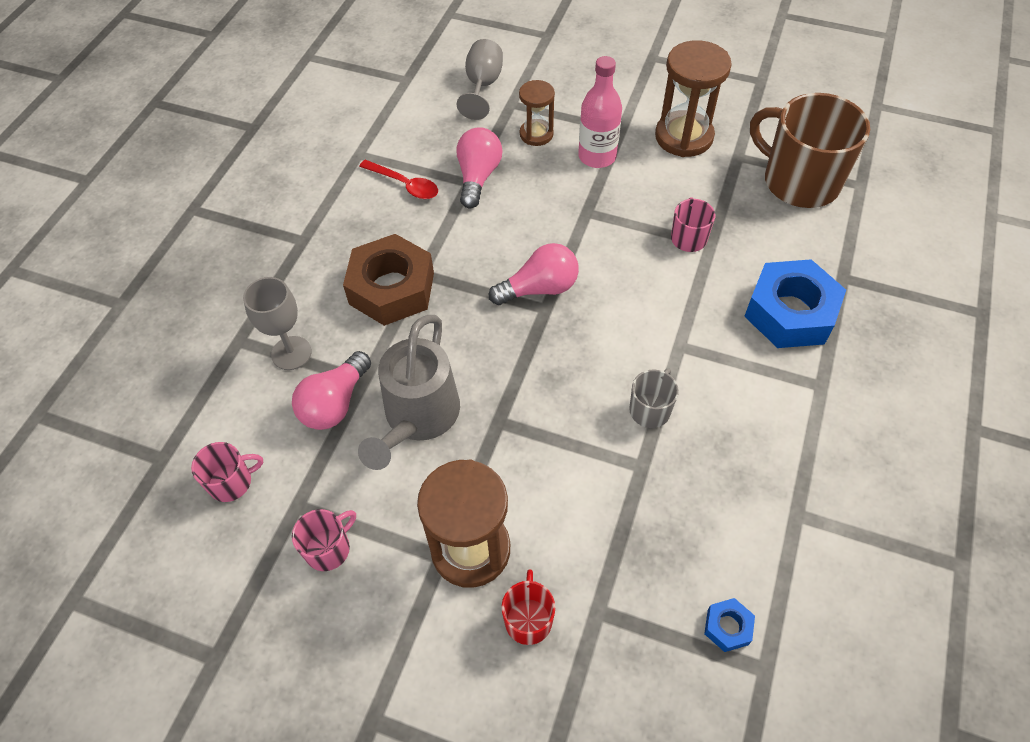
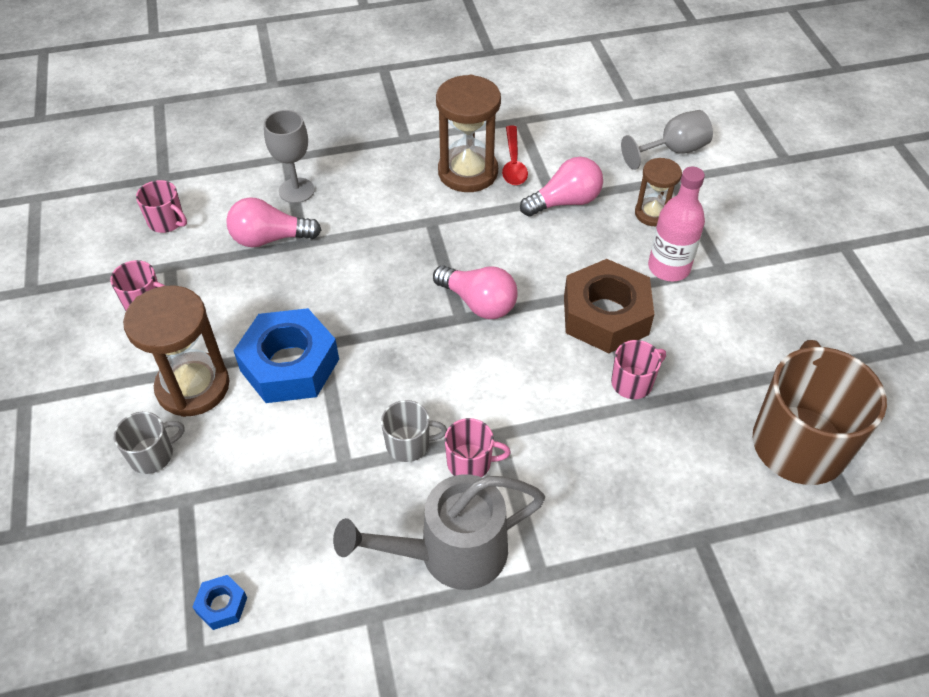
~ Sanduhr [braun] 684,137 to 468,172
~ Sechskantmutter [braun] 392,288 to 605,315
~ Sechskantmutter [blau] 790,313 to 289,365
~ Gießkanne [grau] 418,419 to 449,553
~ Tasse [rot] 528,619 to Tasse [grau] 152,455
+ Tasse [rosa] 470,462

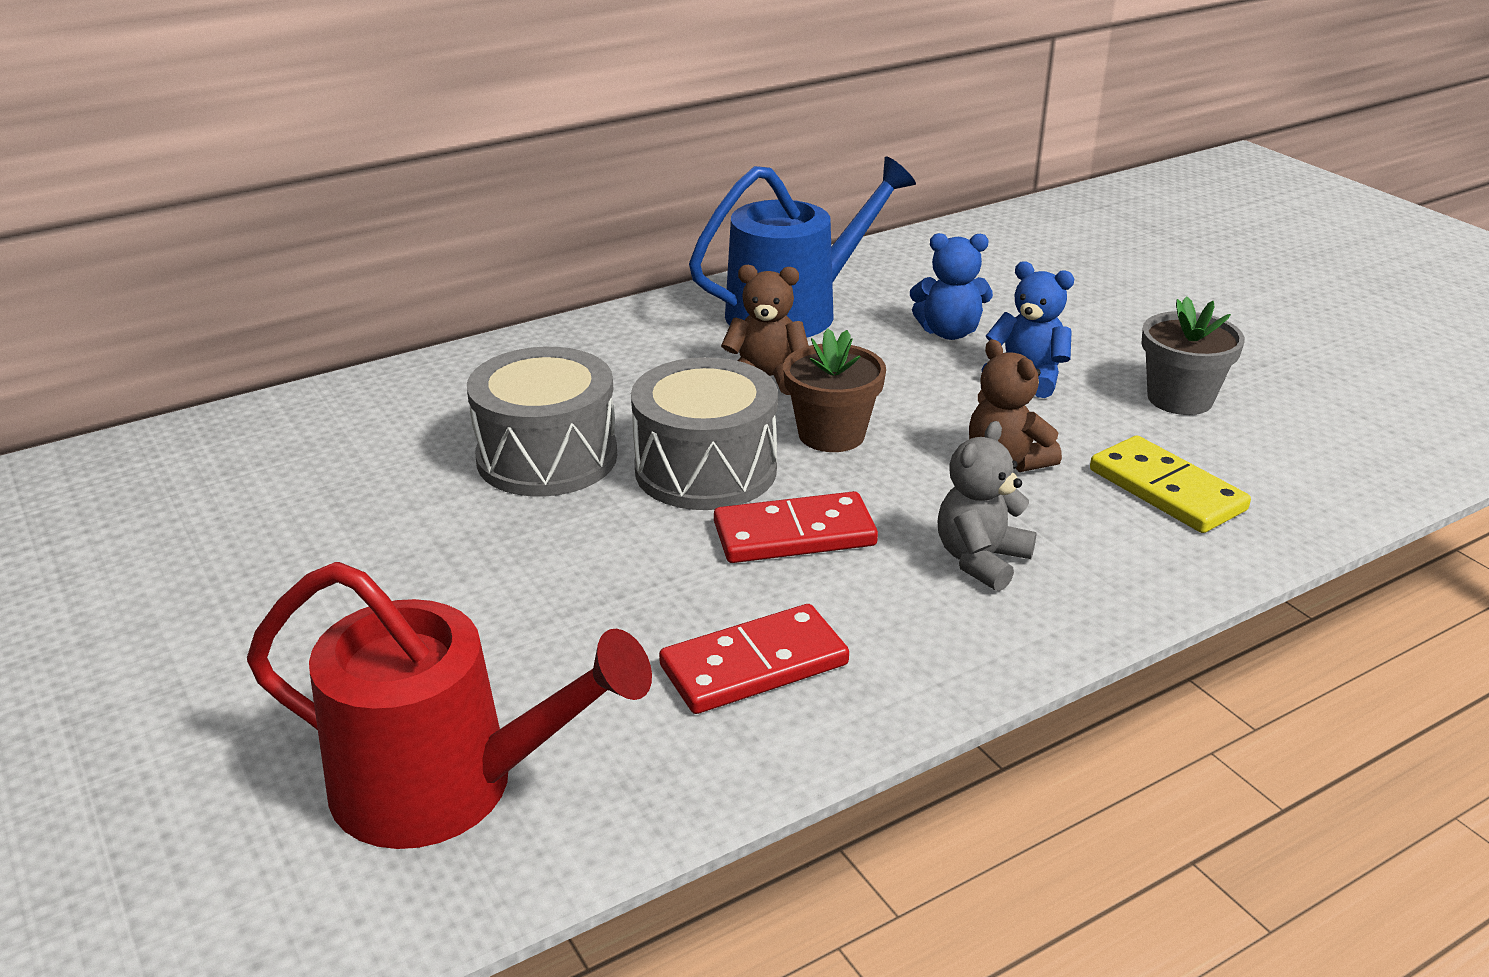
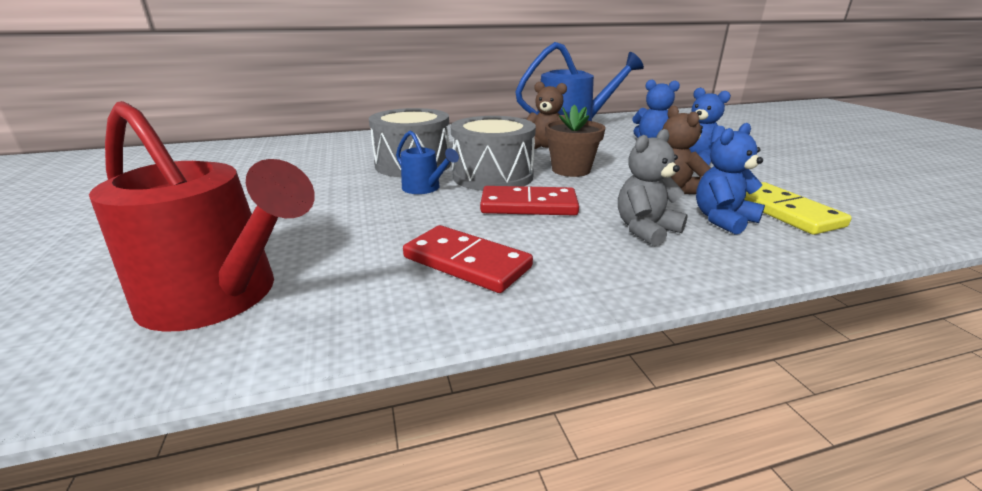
- Blumentopf [grau] 1180,399
~ Dominostein [rot] 754,665 = 467,262 45 degrees clockwise
+ Teddybär [blau] 722,220
+ Gießkanne [blau] 424,188

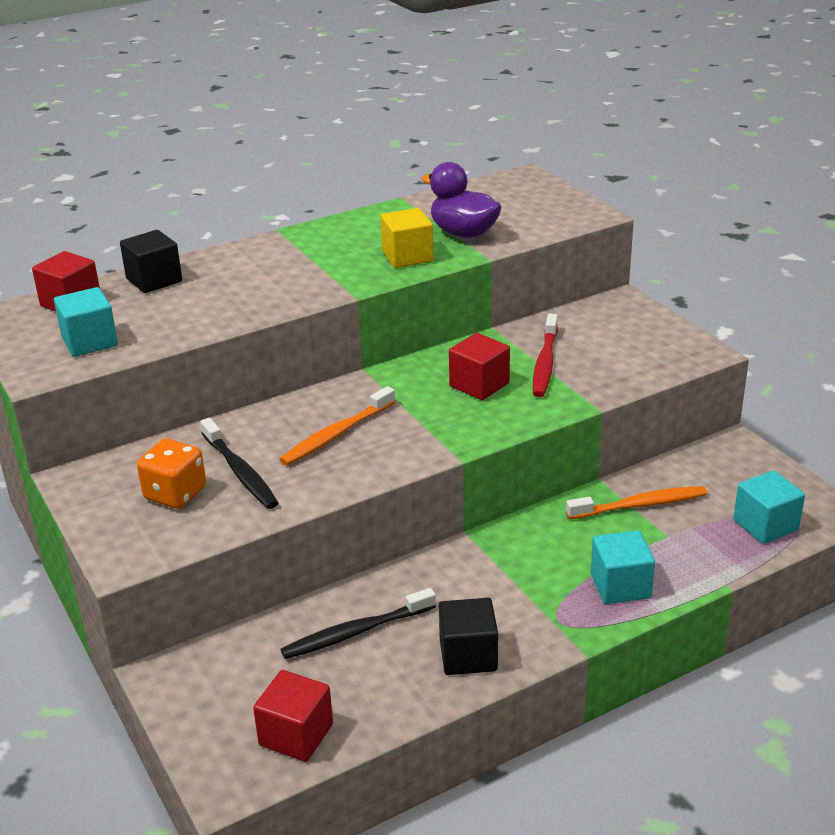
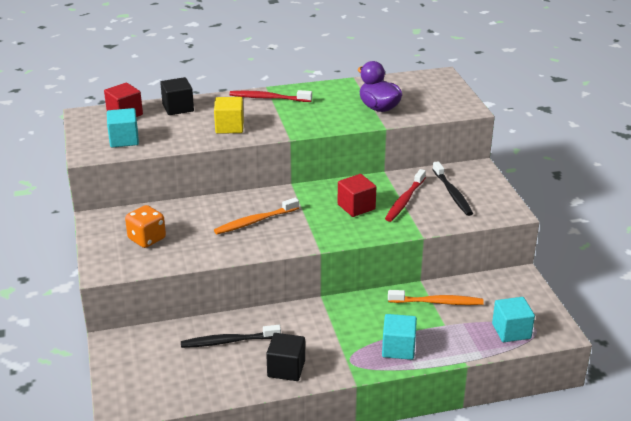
~ Kubus [gelb] 407,256 to 229,127
~ Zahnbürste [schwarz] 240,472 to 452,193
- Kubus [rot] 296,735
+ Zahnbürste [rot] 268,98

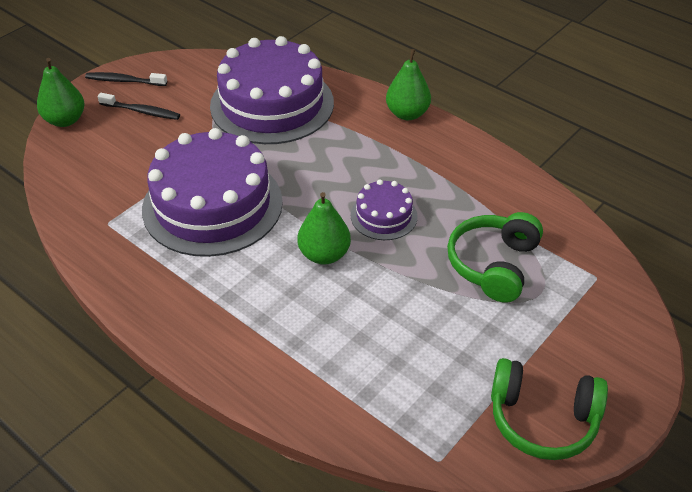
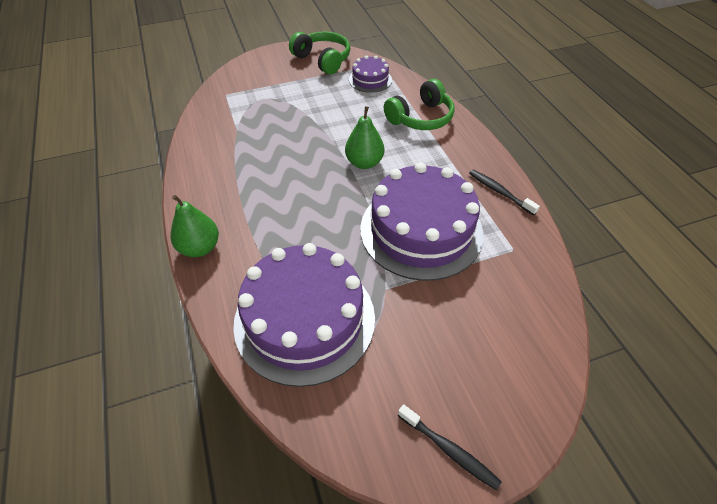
- Birne [grün] 65,120
~ Zahnbürste [schwarz] 141,111 to 500,192
~ Kuchen [lila] 384,216 to 370,80
~ Kopfhörer [grün] 493,265 to 420,118

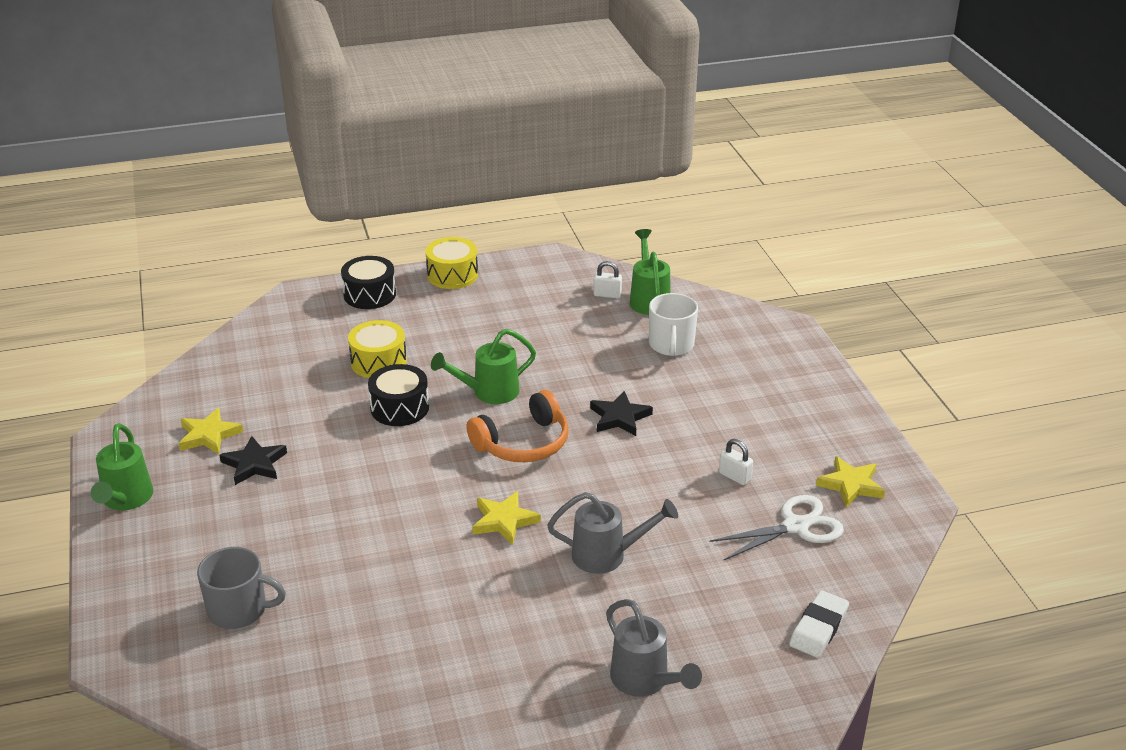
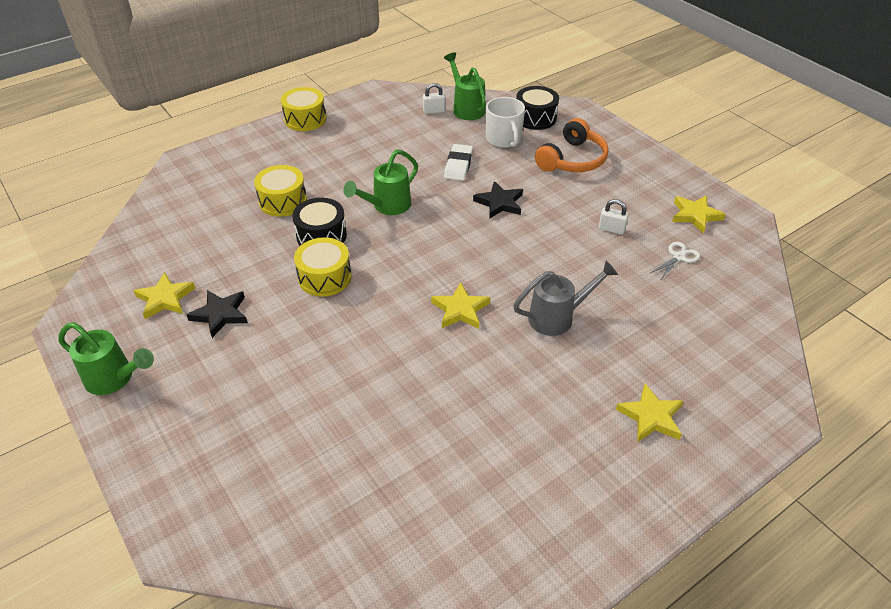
~ Trommel [schwarz] 369,294 to 535,118
~ Kopfhörer [orange] 523,443 to 572,160
~ Gießkanne [grün] 126,500 = 115,379 45 degrees counterclockwise
~ Schere [weiß] 795,526 = 678,257 x0.58
- Tasse [grau] 239,610
~ Radiergummi [weiß] 818,628 to 458,165
~ Gießkanne [grau] 645,681 to Stern [gelb] 651,417
+ Trommel [gelb] 325,277

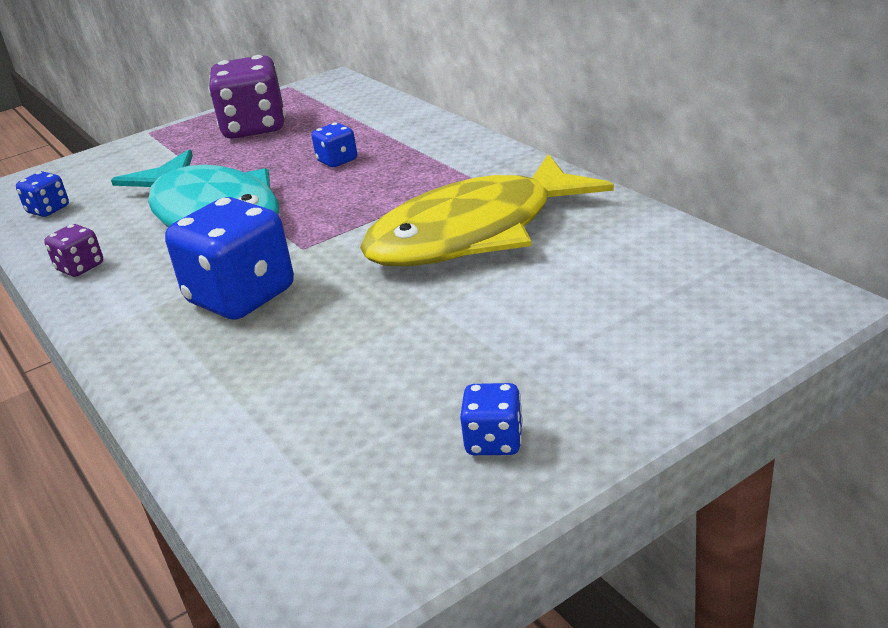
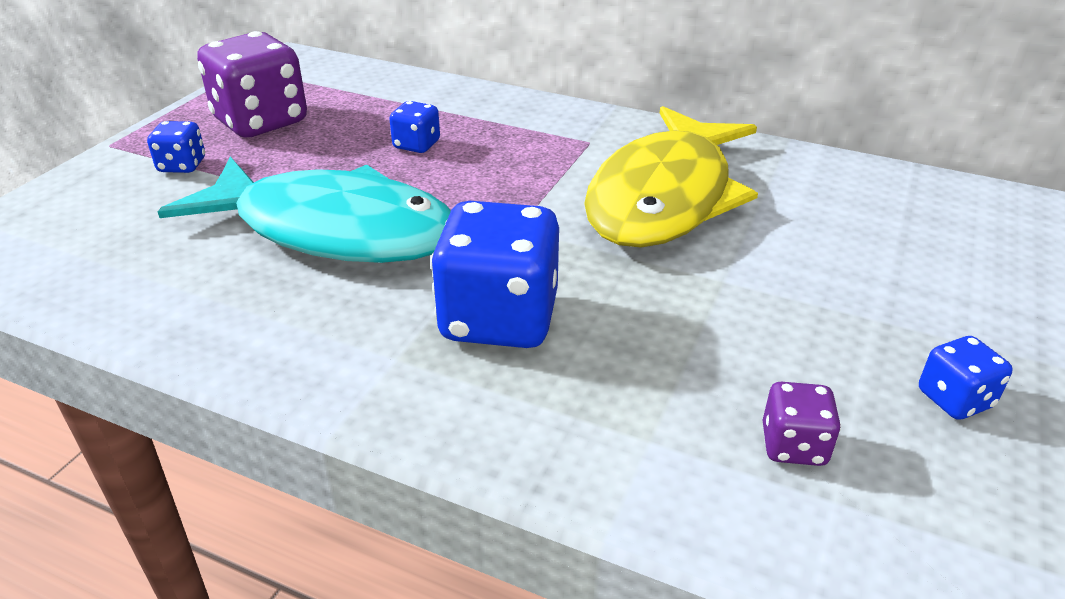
~ Spielwürfel [blau] 48,210 to 182,165
~ Spielwürfel [lila] 80,267 to 793,446

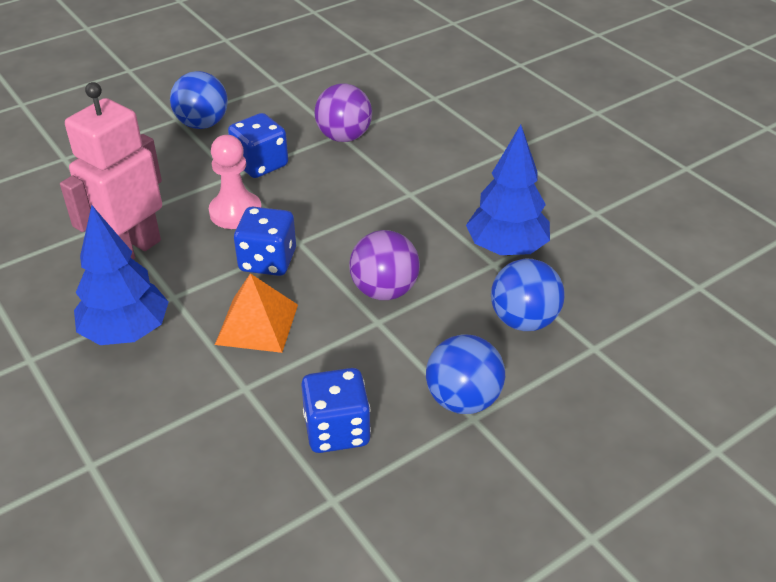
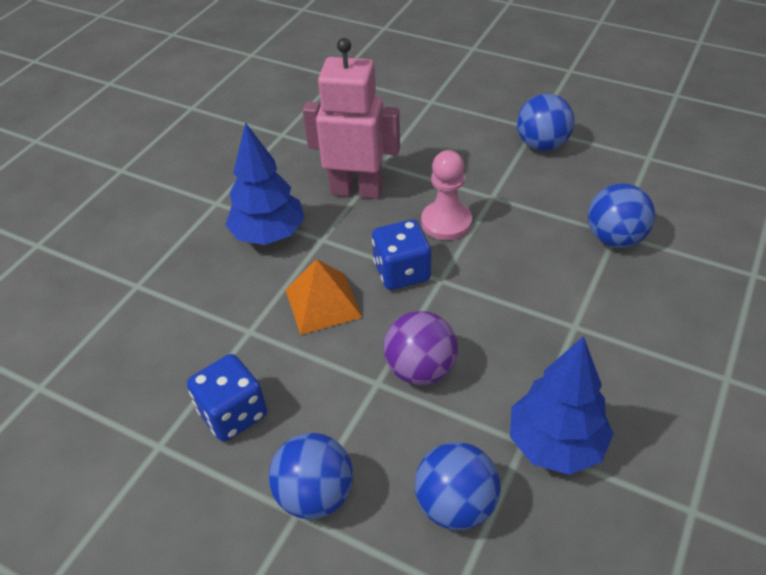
~ Ball [lila] 344,137 to Ball [blau] 614,238
- Spielwürfel [blau] 260,164

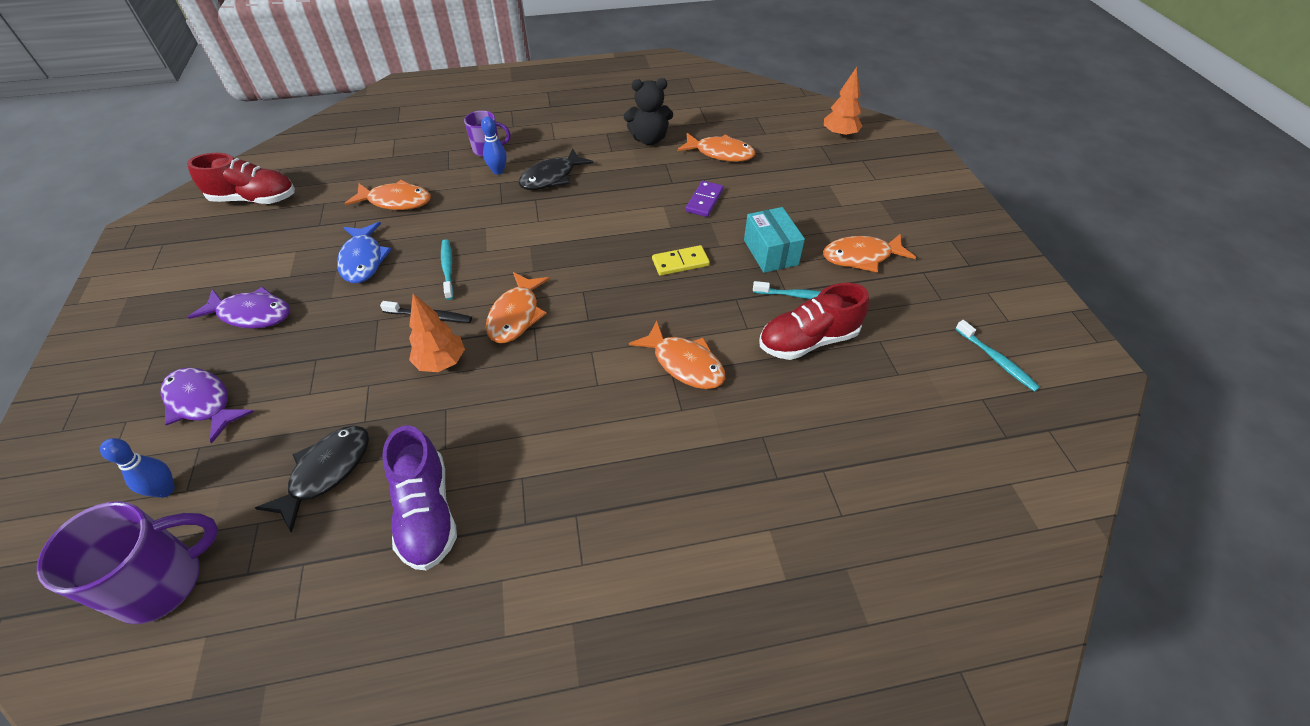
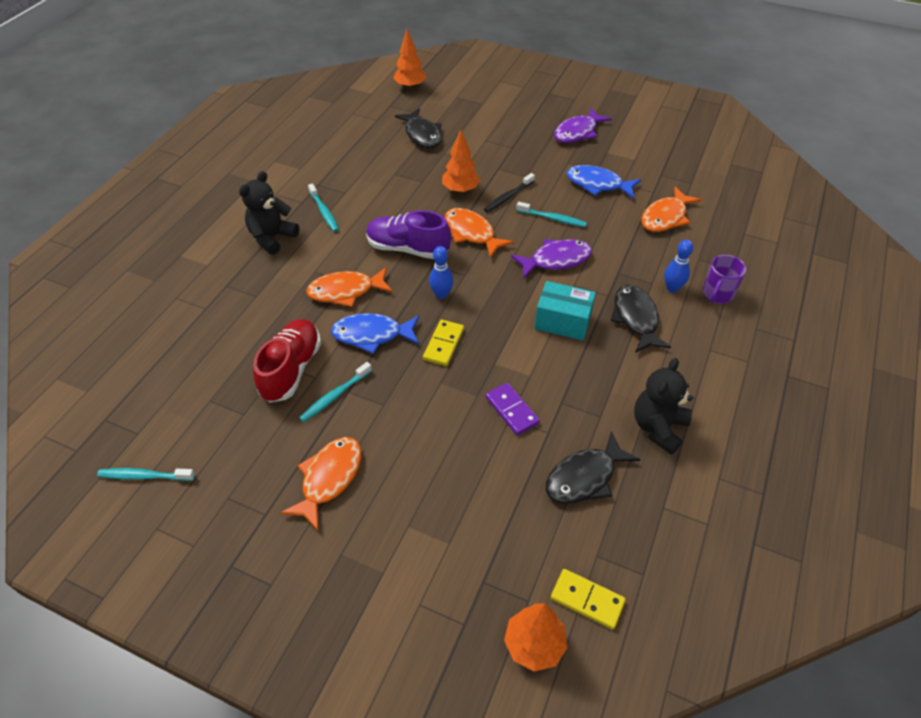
~ Fisch [orange] 720,153 to Fisch [schwarz] 585,477
- Schuh [rot] 254,199
~ Schachtel [türkis] 770,252 to 562,321
~ Fisch [lila] 202,403 to 556,260
~ Schuh [lila] 426,512 to 407,248
~ Bowlingkegel [blau] 165,490 to 441,294
~ Tasse [lila] 163,582 to Baum [orange] 410,87
+ Teddybär [schwarz] 272,238
+ Zahnbürste [türkis] 324,212
+ Fisch [blau] 372,335
+ Dominostein [gelb] 587,599

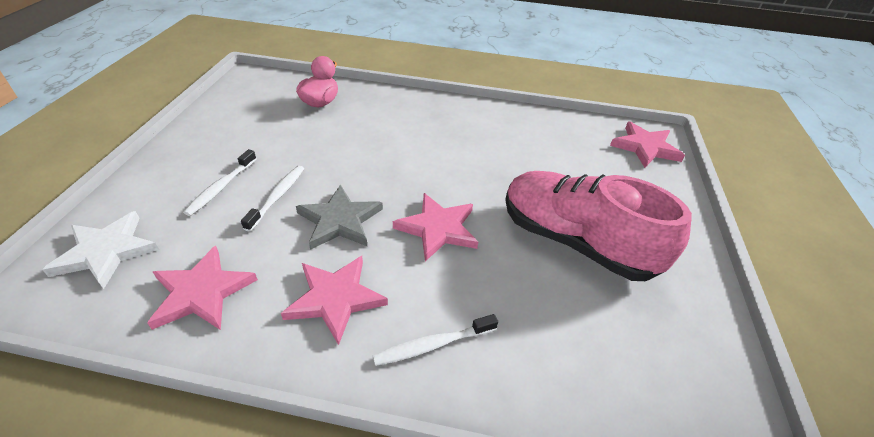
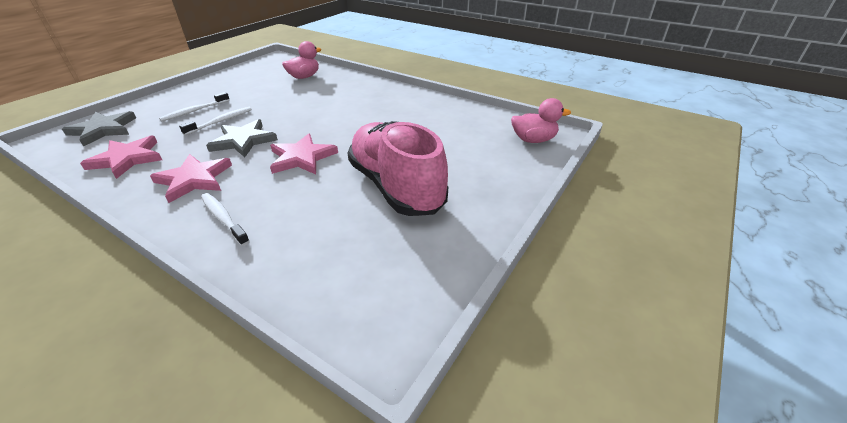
~ Stern [rosa] 645,147 to Ente [rosa] 533,140
~ Stern [weiß] 106,251 to Stern [grau] 103,130
~ Zahnbürste [weiß] 432,345 = 223,218 45 degrees clockwise

